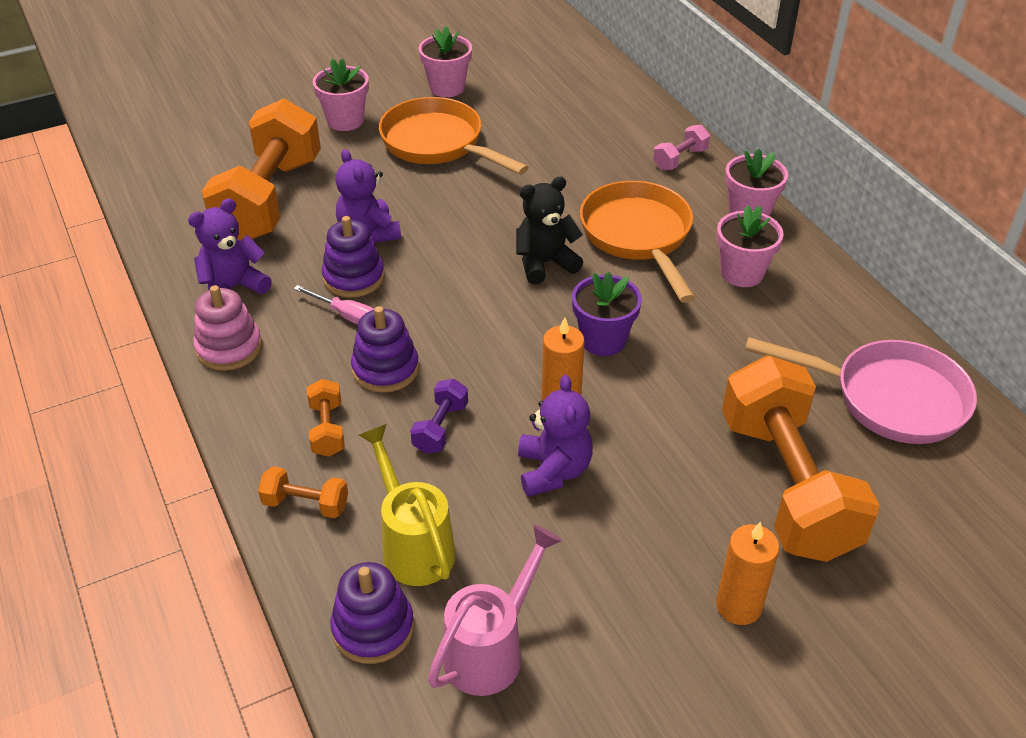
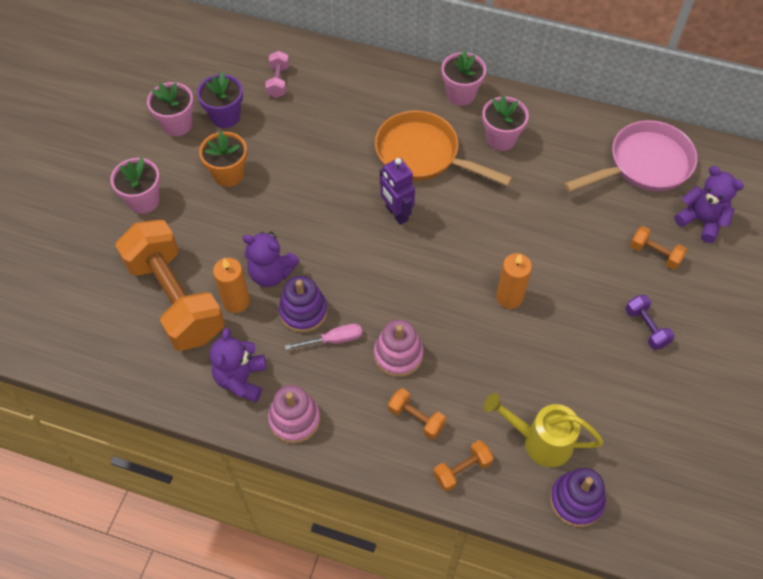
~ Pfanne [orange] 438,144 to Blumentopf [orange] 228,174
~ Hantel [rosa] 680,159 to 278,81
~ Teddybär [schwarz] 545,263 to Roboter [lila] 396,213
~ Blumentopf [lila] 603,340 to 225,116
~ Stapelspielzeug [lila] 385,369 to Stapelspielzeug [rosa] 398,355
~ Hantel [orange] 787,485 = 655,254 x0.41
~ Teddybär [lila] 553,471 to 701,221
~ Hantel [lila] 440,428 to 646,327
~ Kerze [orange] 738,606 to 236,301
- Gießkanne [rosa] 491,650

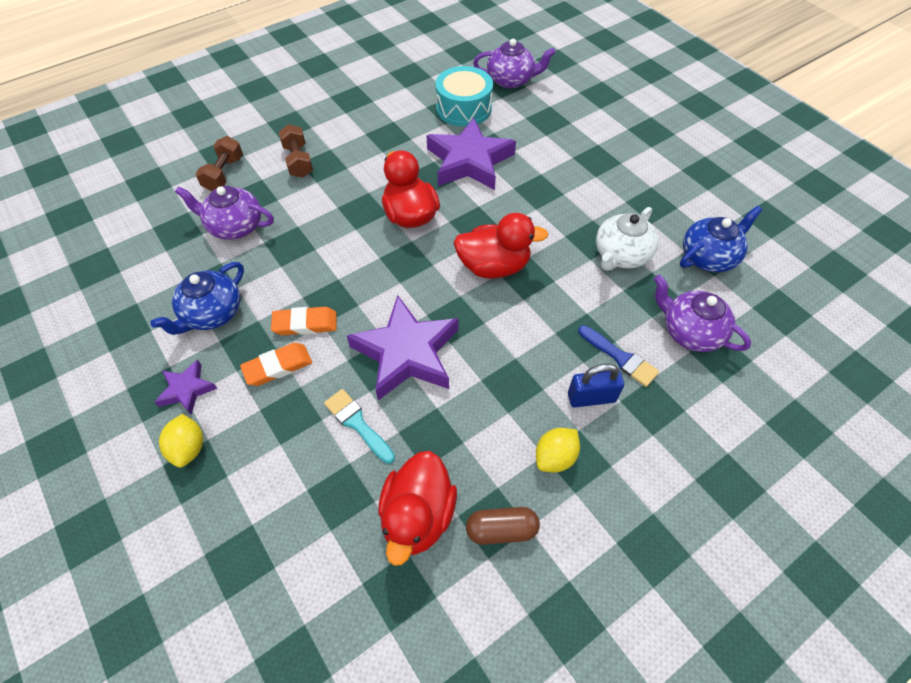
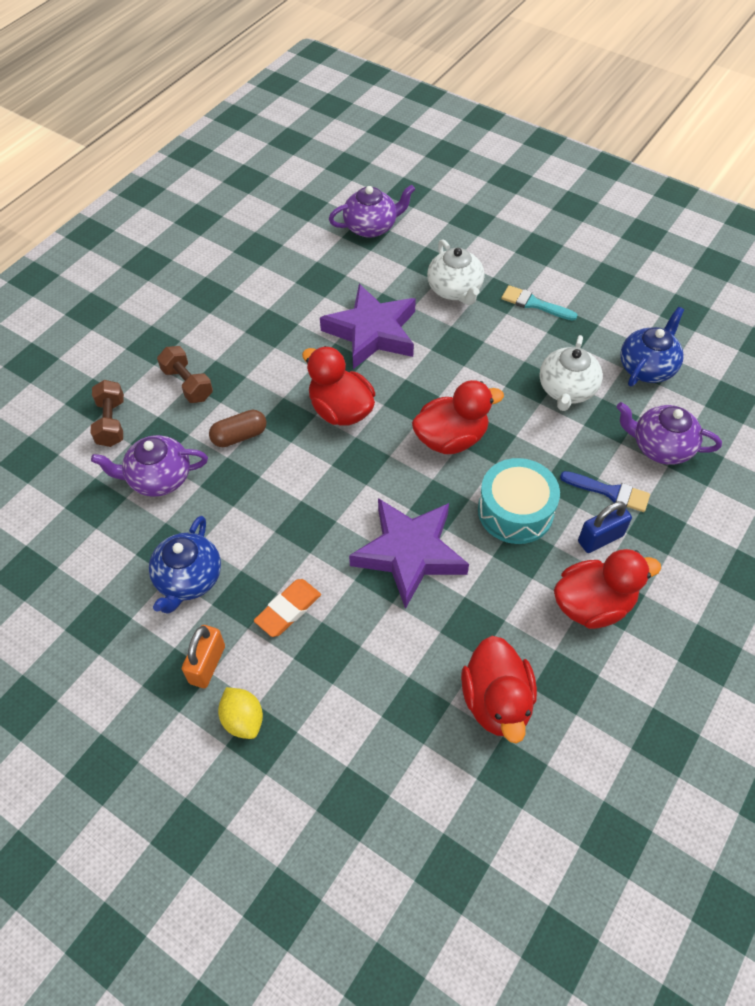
~ Trommel [türkis] 463,108 to 515,511
- Radiergummi [orange] 305,324
~ Stern [lila] 187,390 to Vorhängeschloss [orange] 207,664
~ Pinsel [türkis] 357,423 to 534,304
~ Zitrone [gelb] 555,457 to Ente [rot] 593,604
~ Kapsel [braun] 501,529 to 239,436
+ Teekanne [weiß] 455,290

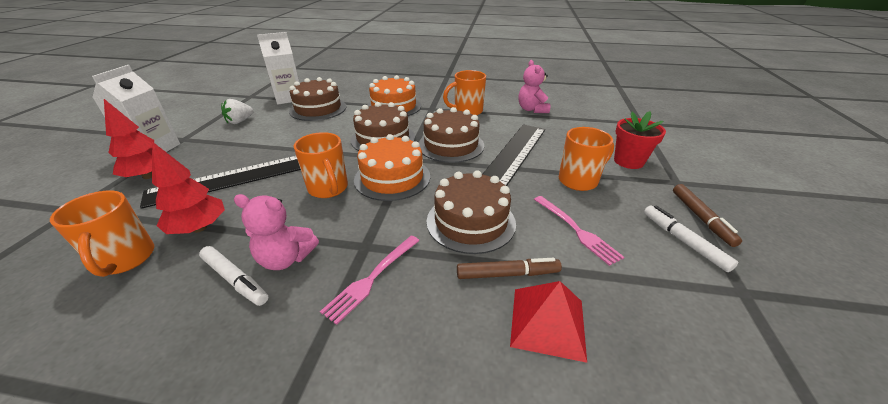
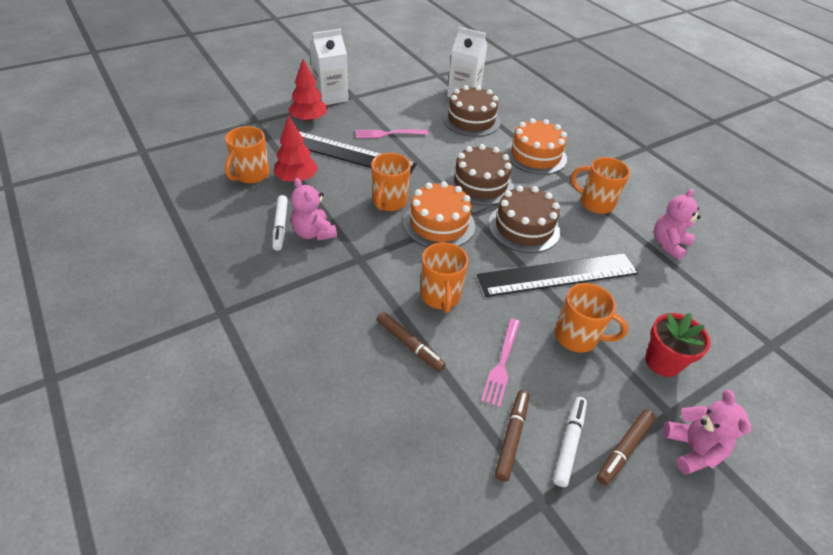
- Erdbeere [weiß] 240,121
~ Kuchen [braun] 471,222 to Tasse [orange] 440,296
~ Gabel [rosa] 372,279 to 388,134
- Pyramide [rot] 548,322
+ Filzstift [braun] 511,437
+ Teddybär [rosa] 692,449

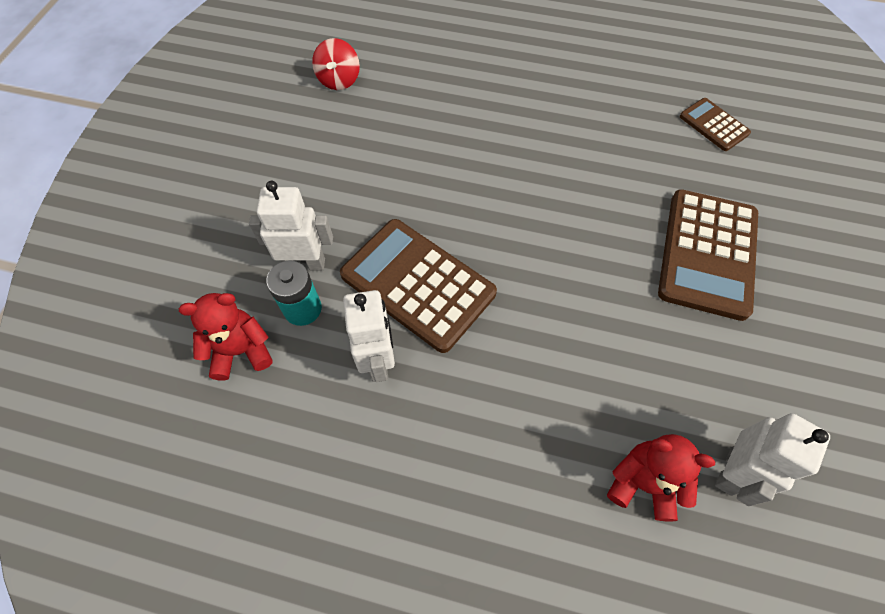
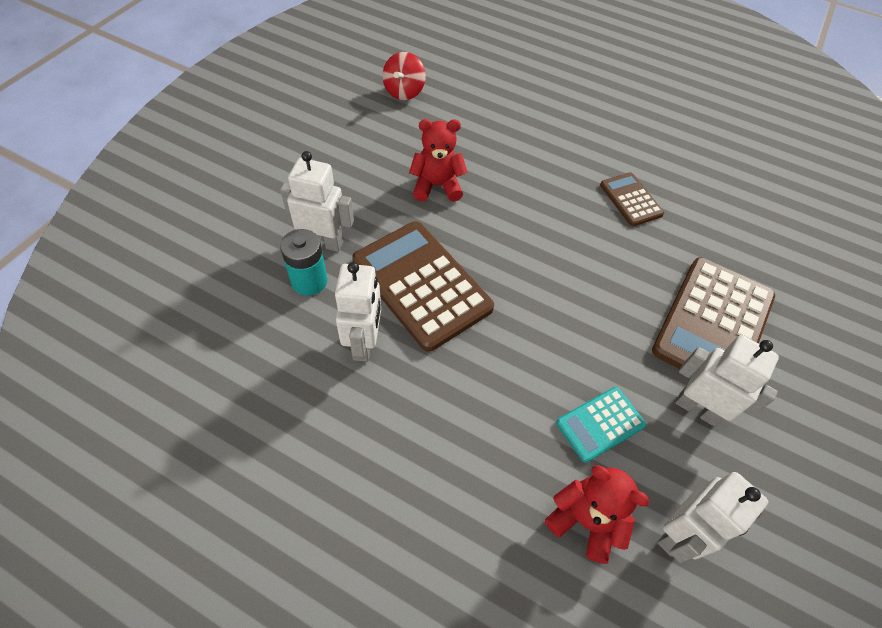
~ Taschenrechner [braun] 713,125 to 630,200
~ Teddybär [rot] 241,351 to 436,186
+ Roboter [weiß] 697,408
+ Taschenrechner [türkis] 600,424

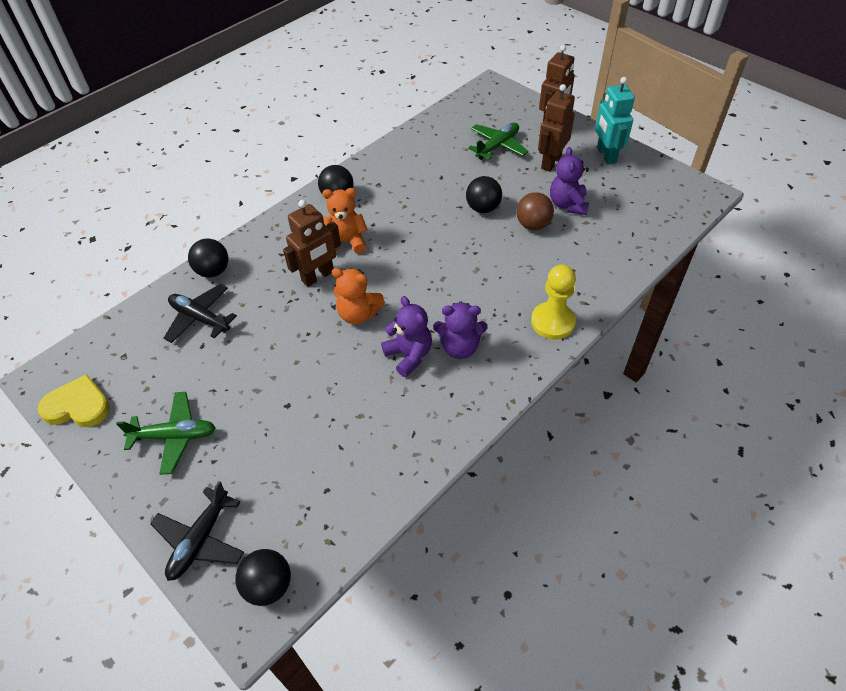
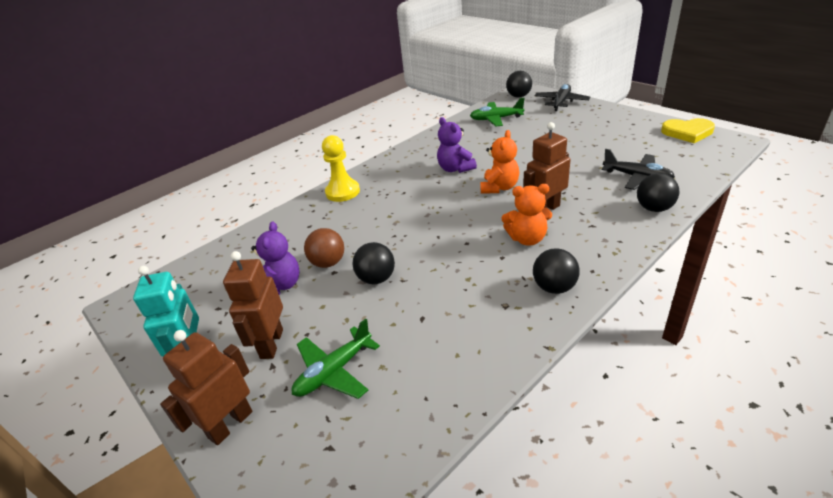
~ Roboter [braun] 551,162 = 271,344 150 degrees clockwise
~ Teddybär [orange] 358,314 = 499,187 90 degrees clockwise
- Teddybär [lila] 459,347
~ Flugzeug [grün] 174,436 to 496,119

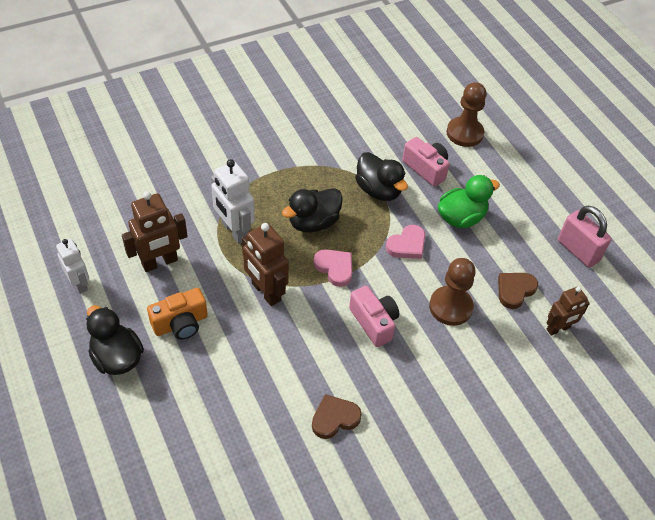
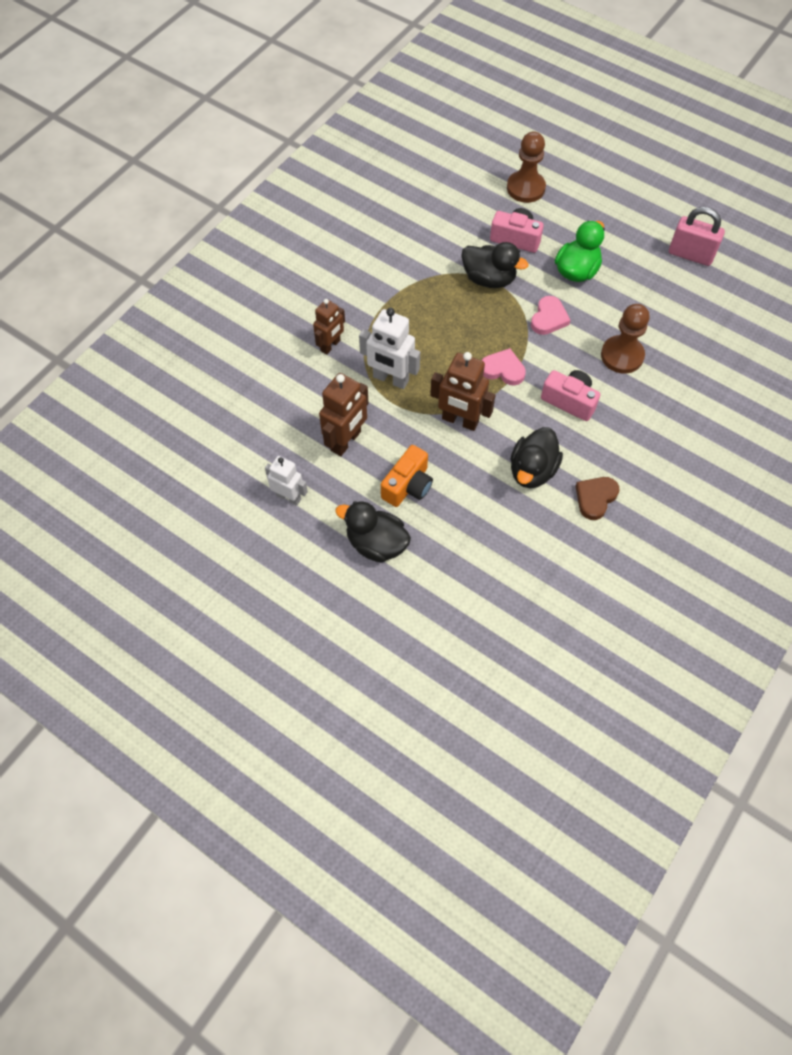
~ Ente [schwarz] 313,222 to 532,470
- Herz [braun] 515,290
~ Roboter [braun] 558,329 to 330,346

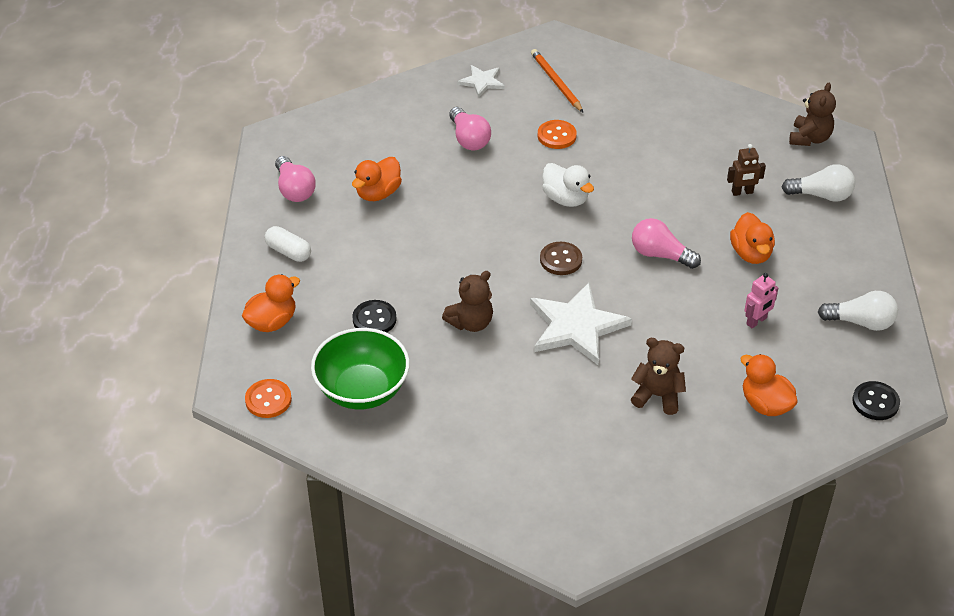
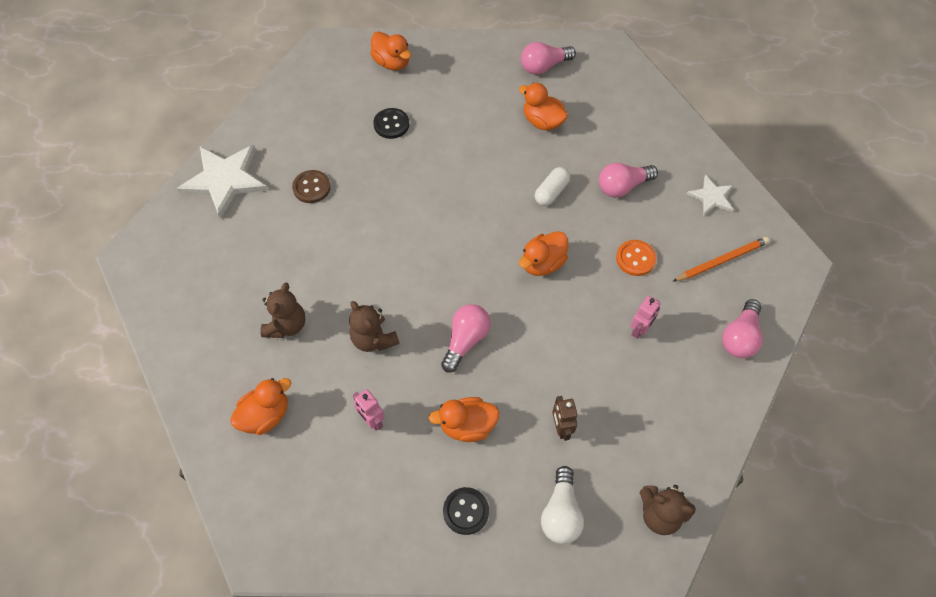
~ Ente [weiß] 565,199 to Ente [orange] 542,263
~ Kapsel [weiß] 288,252 to 551,192
~ Knopf [braun] 561,260 to 311,187
~ Teddybär [braun] 471,323 to 373,339
~ Stern [weiß] 576,326 to 225,180
- Glühbirne [weiß] 860,322
- Schüssel [grün] 362,390
- Knopf [orange] 268,400
~ Knopf [schwarz] 875,402 to 466,511
+ Roboter [rosa] 640,329
+ Glühbirne [rosa] 740,337

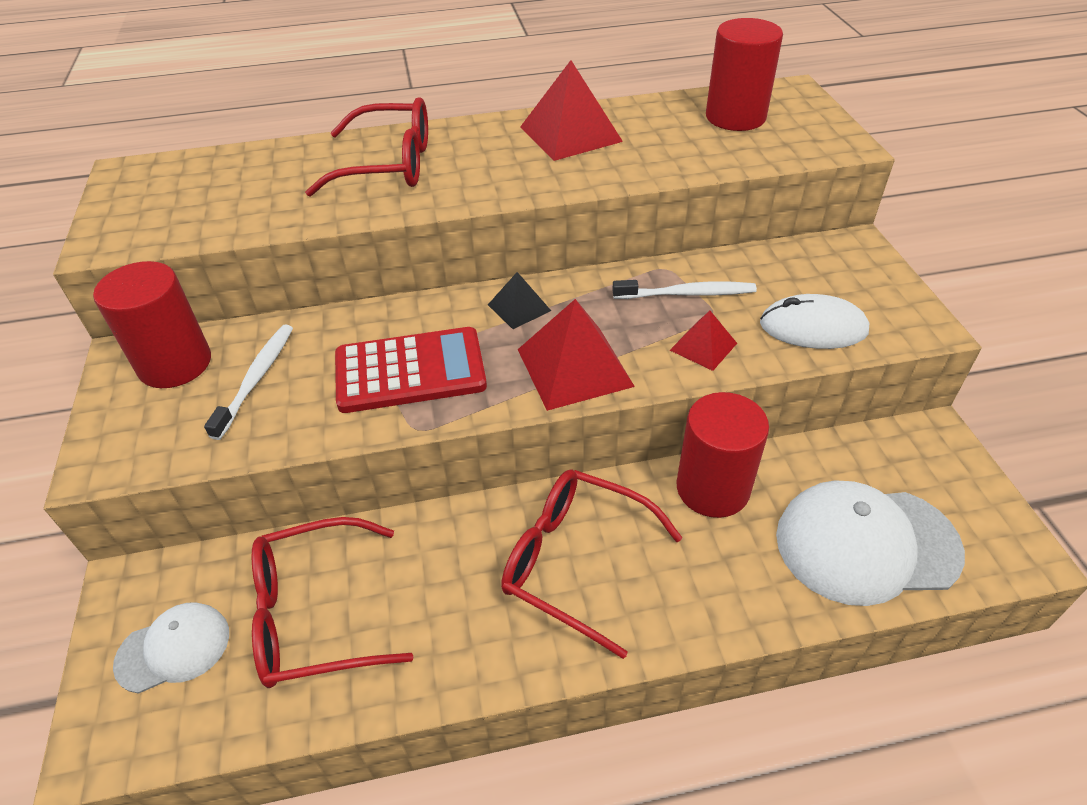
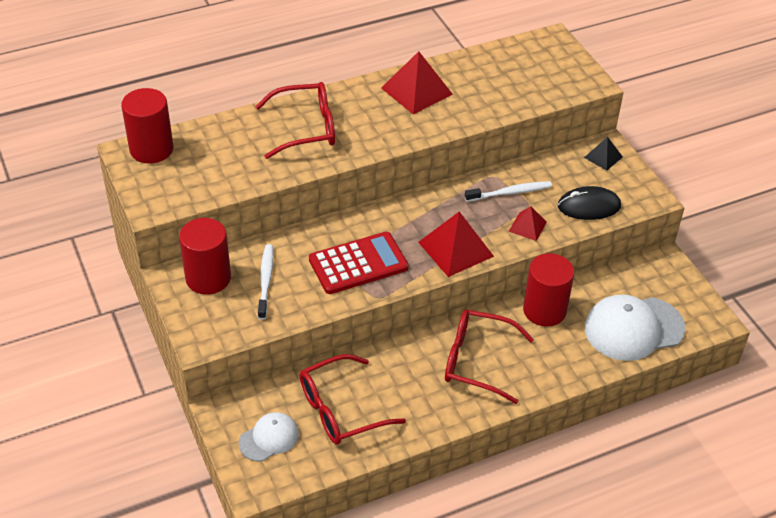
~ Vollzylinder [rot] 735,117 to 151,149
~ Pyramide [schwarz] 519,307 to 603,157
~ Computermaus [weiß] 813,327 to Computermaus [schwarz] 589,206

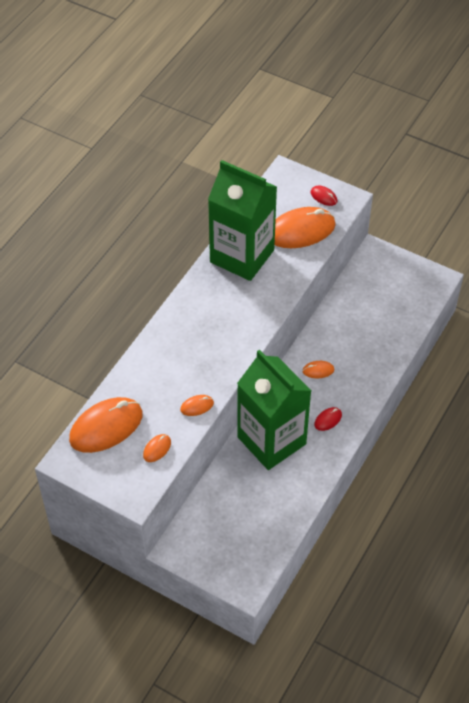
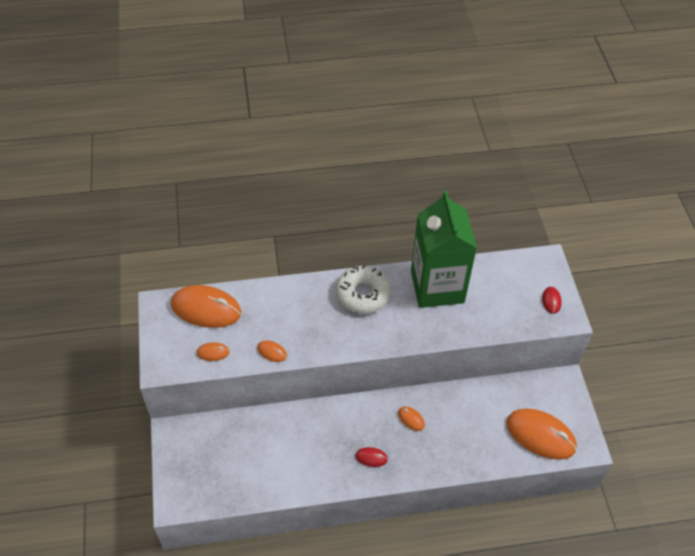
~ Computermaus [orange] 301,230 to 540,435
- Getränkekarton [grün] 271,440
+ Donut [weiß] 363,294

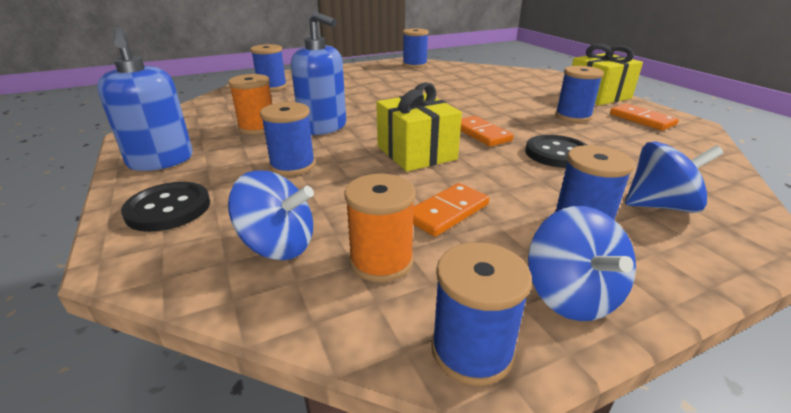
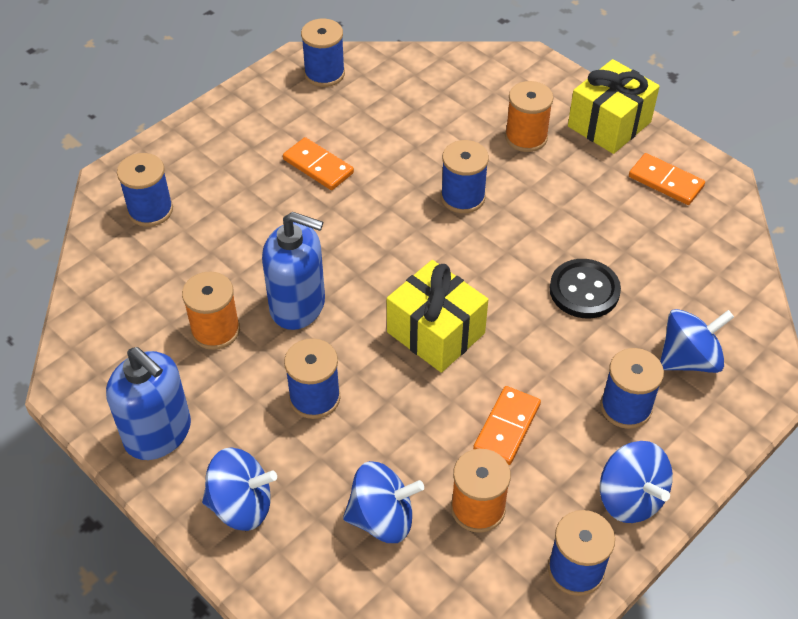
~ Garnrolle [blau] 573,116 to 462,197
~ Dominostein [orange] 481,134 to 318,166
~ Knopf [schwarz] 168,208 to Kreisel [blau] 241,505
+ Garnrolle [orange] 526,137

